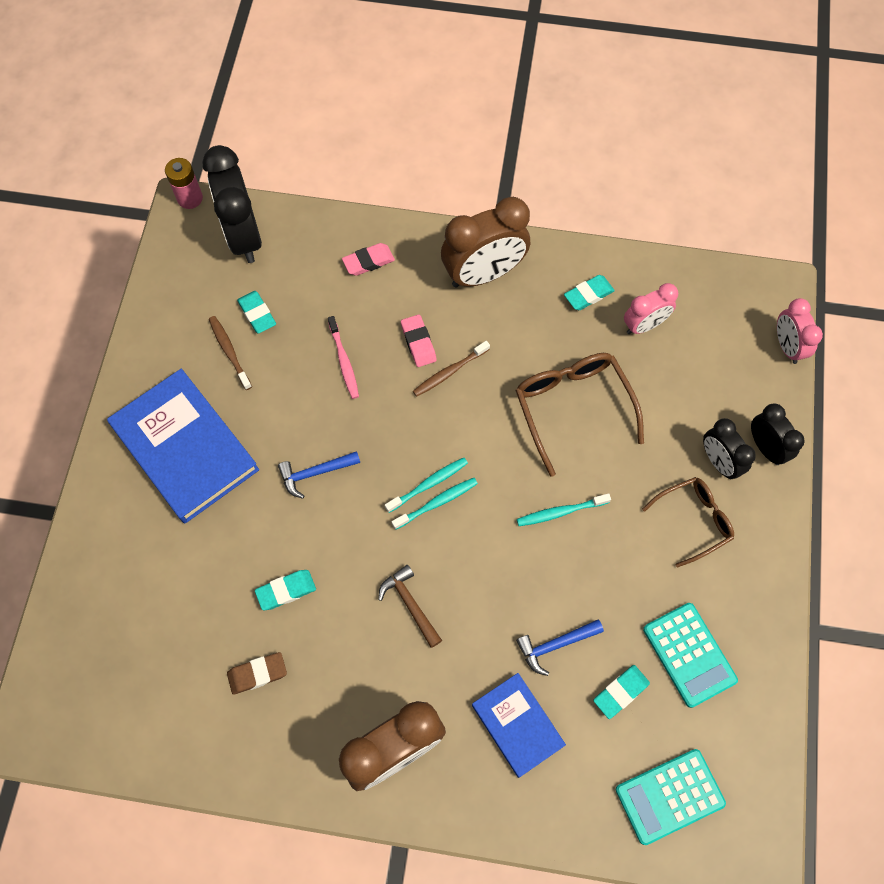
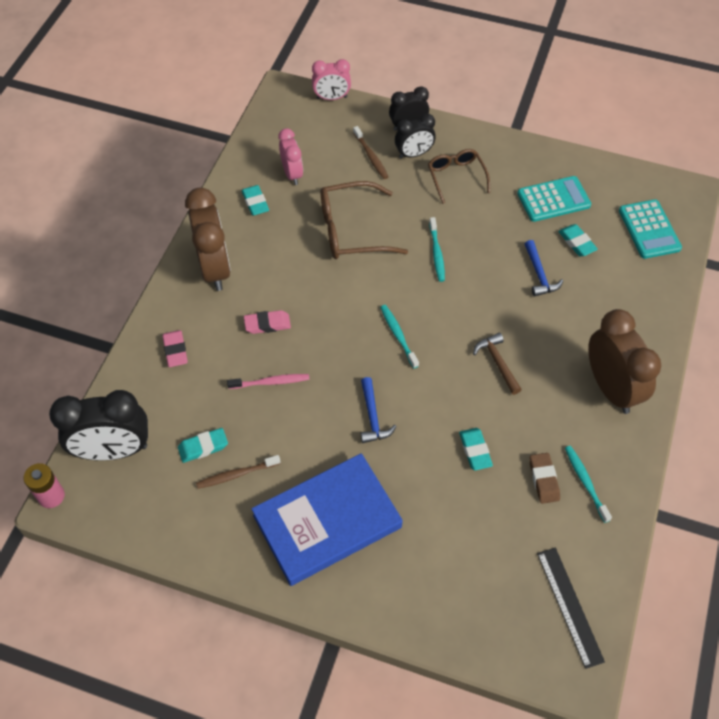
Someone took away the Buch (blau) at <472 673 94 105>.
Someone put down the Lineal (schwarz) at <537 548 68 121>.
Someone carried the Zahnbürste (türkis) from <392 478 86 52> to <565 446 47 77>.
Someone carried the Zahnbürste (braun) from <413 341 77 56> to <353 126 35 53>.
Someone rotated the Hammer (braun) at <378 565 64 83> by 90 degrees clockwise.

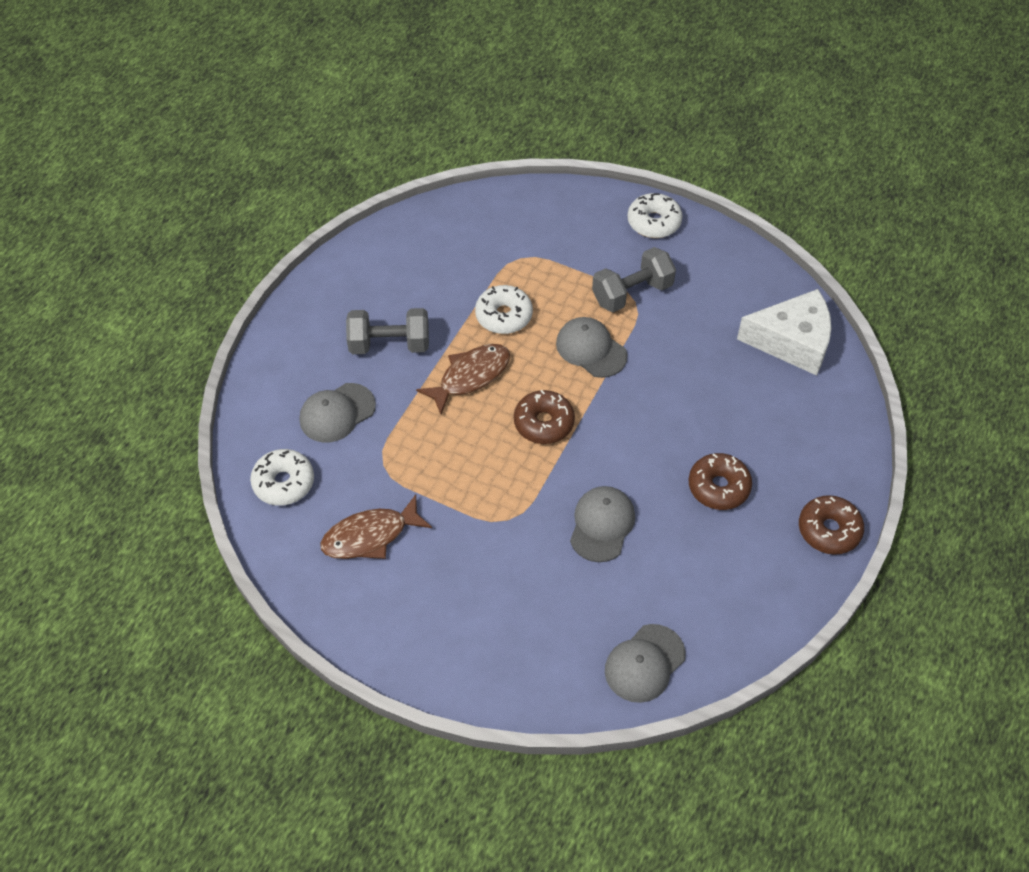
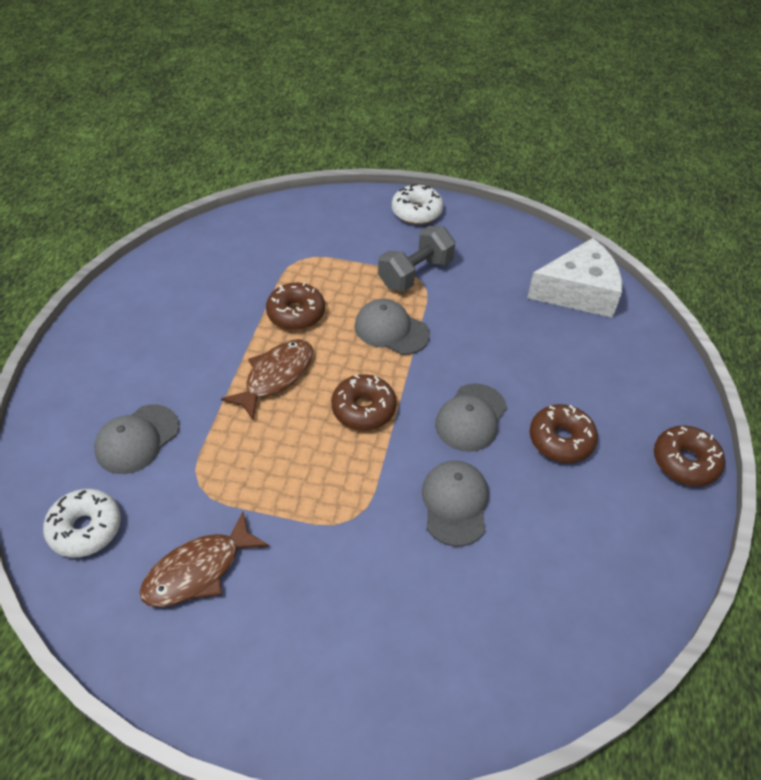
Someone took away the Hantel (grau) at <346 308 83 46>.
Someone carried the Kappe (grau) from <605 624 81 79> to <435 383 72 69>.
Someone repainted the Donut (weiß) at <475 285 58 49>, which became the Donut (braun) at <266 282 59 48>.

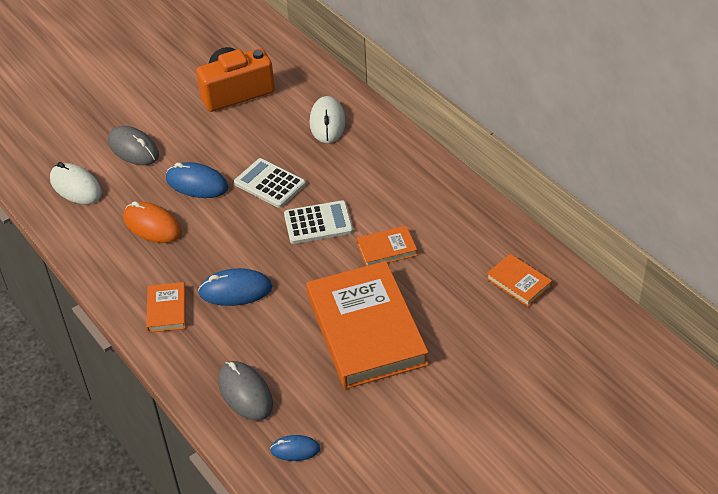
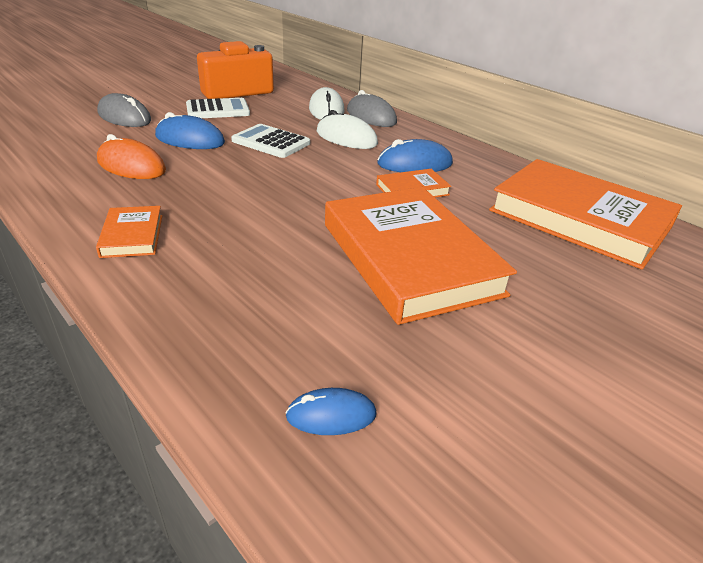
Someone carried the Computermaus (weiß) from <50 162 52 42> to <317 110 61 39>.
Someone carried the Computermaus (blau) from <198 268 74 38> to <377 139 76 33>.
Someone carried the Computermaus (grau) from <218 361 55 60> to <347 90 50 37>.
Someone carried the Taschenrechner (weiß) from <284 200 69 44> to <186 98 64 20>.
Someone scaled the Buch (orange) at <487 254 65 53> by 2.28.

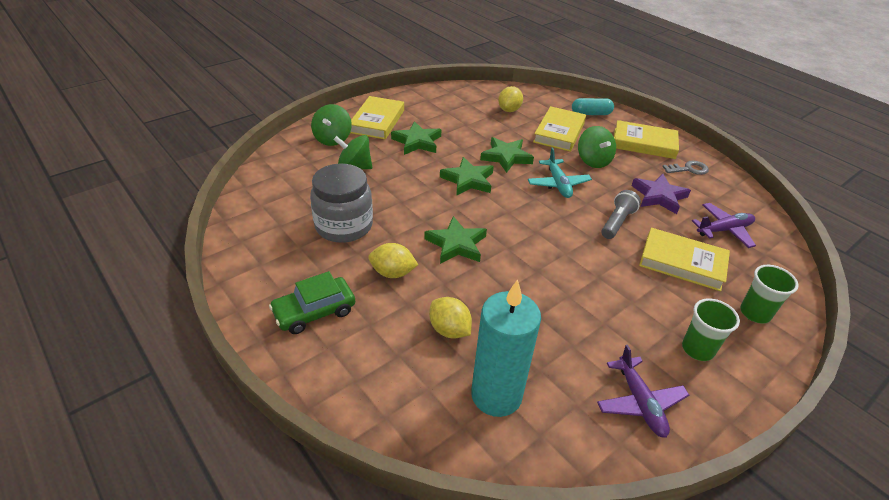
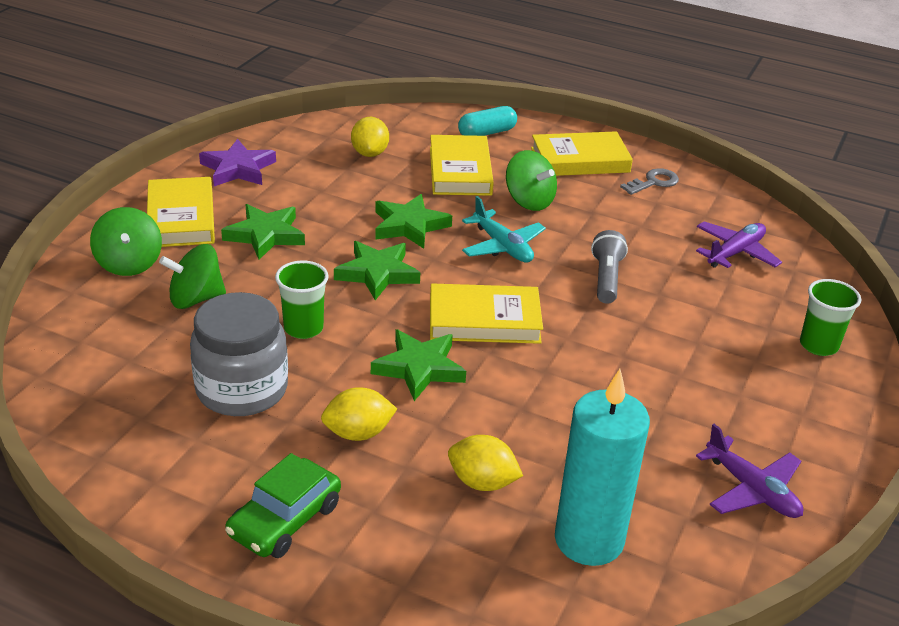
Someone carried the Stern (lila) from <632 174 59 40> to <199 139 77 47>.
Someone carried the Buch (gelb) from <639 228 91 63> to <430 283 113 61>.
Someone carried the Becher (grün) from <682 298 58 63> to <275 260 54 79>.

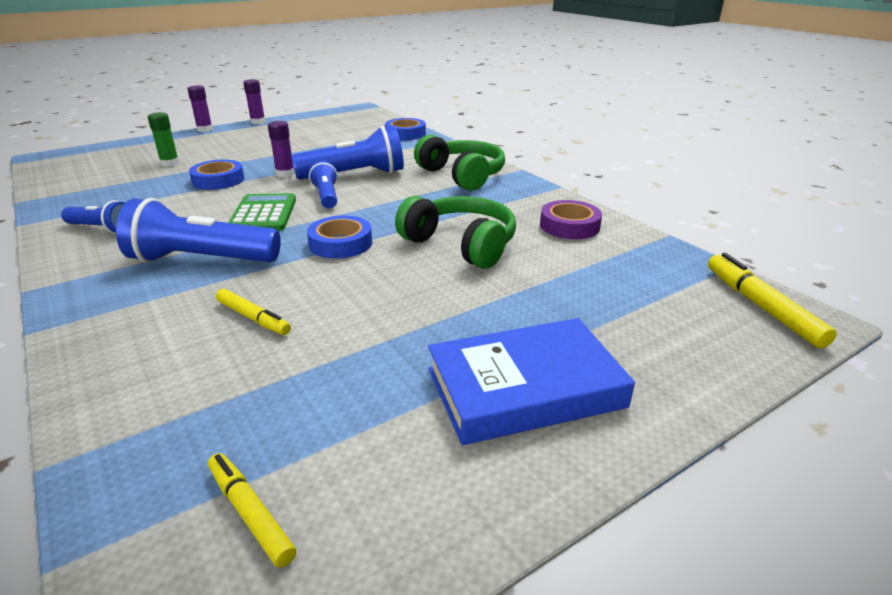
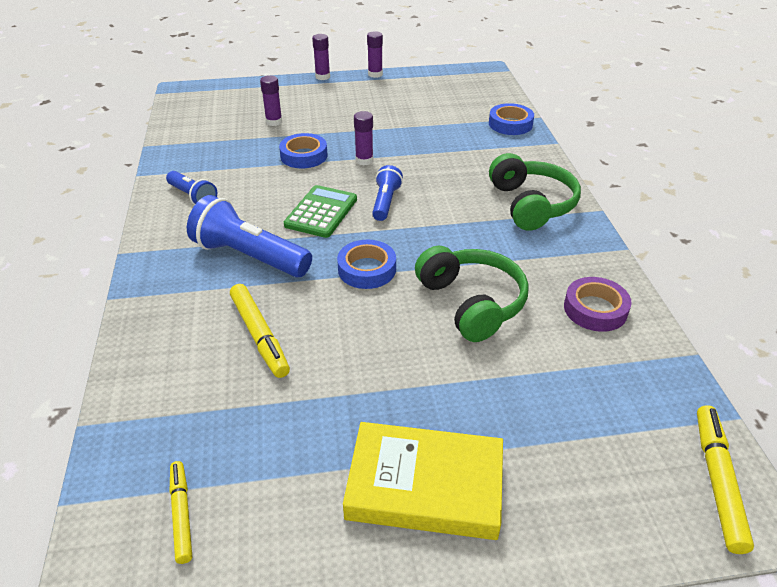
Someone took away the Taschenlampe (blau) at <291 126 113 53>.
Someone repainted the Klebestift (grün) at <148 112 32 55>, which became the Klebestift (lila) at <260 75 22 51>.
Someone repainted the Buch (blau) at <428 318 207 127>, which became the Buch (gelb) at <343 422 160 118>.
Someone scaled the Filzstift (gelb) at <216 289 75 46> by 1.52.

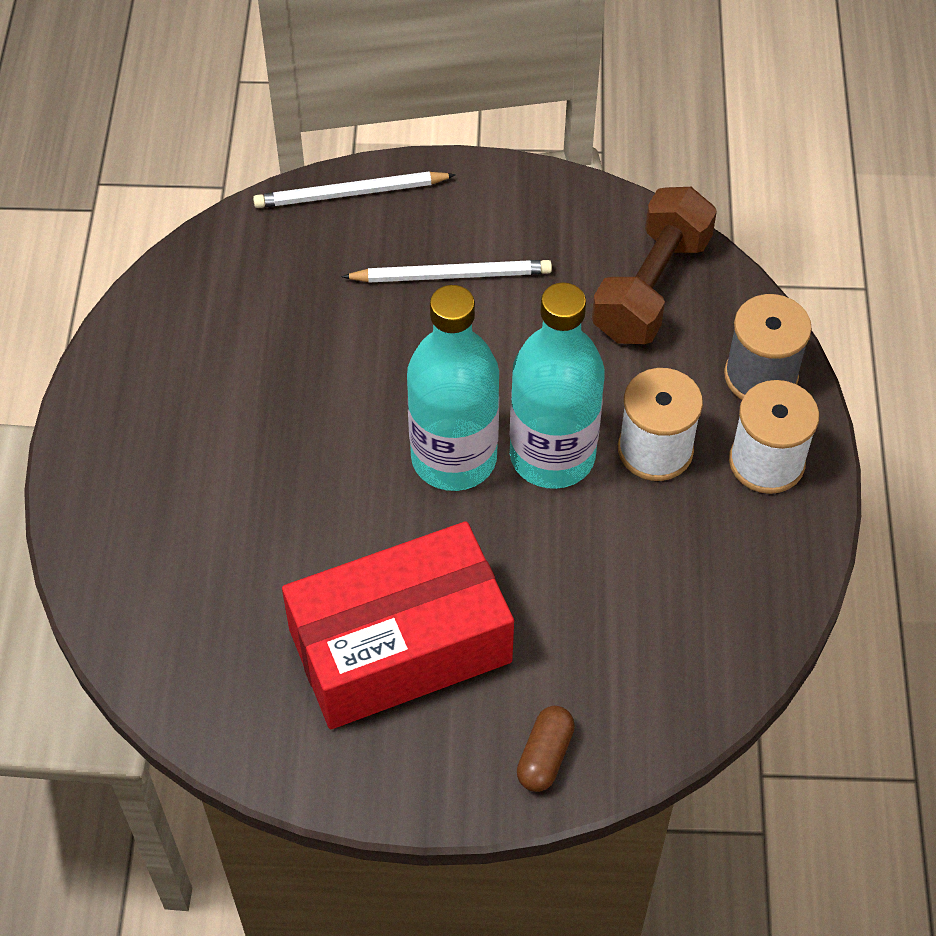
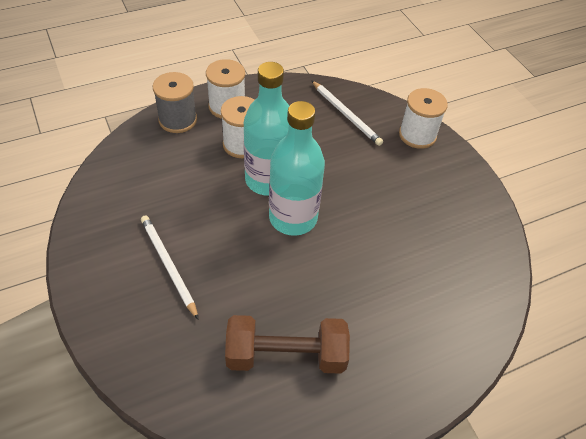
Someone took away the Schachtel (rot) at <282 521 232 208>.
Someone carried the Bleistift (weiß) from <253 172 203 36> to <311 80 72 66>.
Someone carried the Hantel (braun) from <592 187 125 157> to <225 315 125 59>.
Someone swapped the Kapsel (braun) at <517 706 58 86> for the Garnrolle (weiß) at <399 88 49 61>.

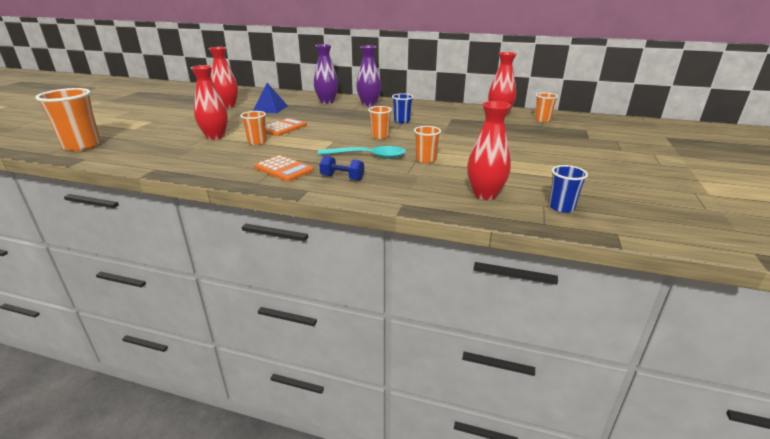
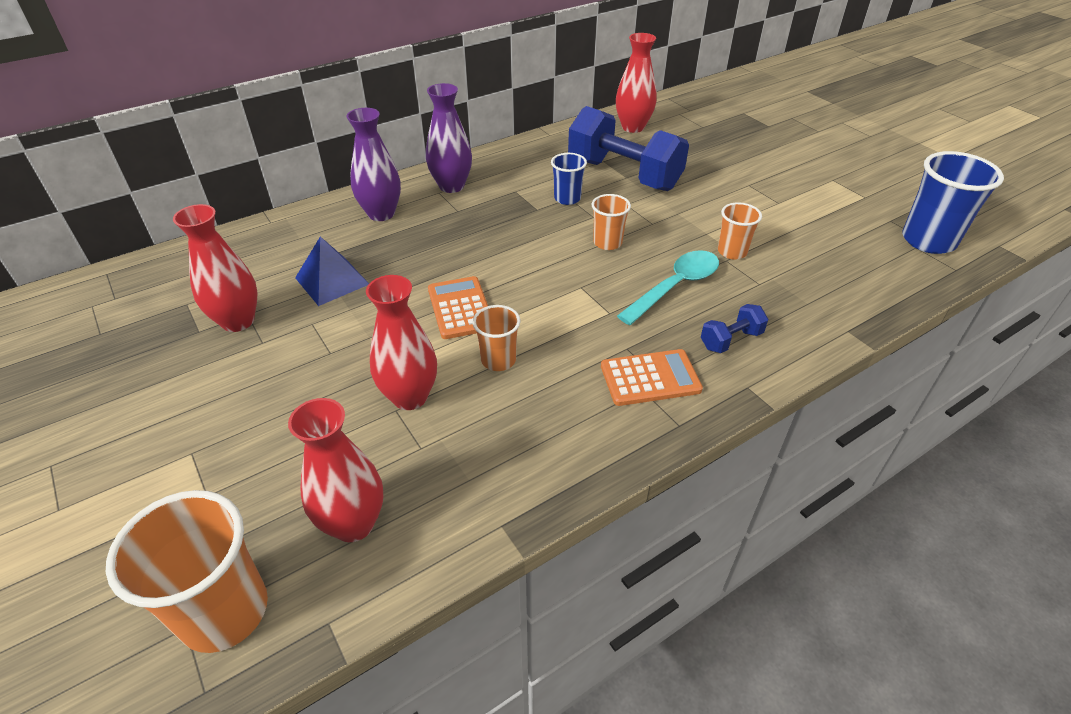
Someone took away the Becher (orange) at <534 93 24 29>.
Someone put down the Hantel (blau) at <568 106 121 85>.
Someone carried the Vase (rot) from <467 101 44 99> to <288 398 95 144>.
Someone scaled the Becher (blau) at <549 165 39 48> by 1.79.

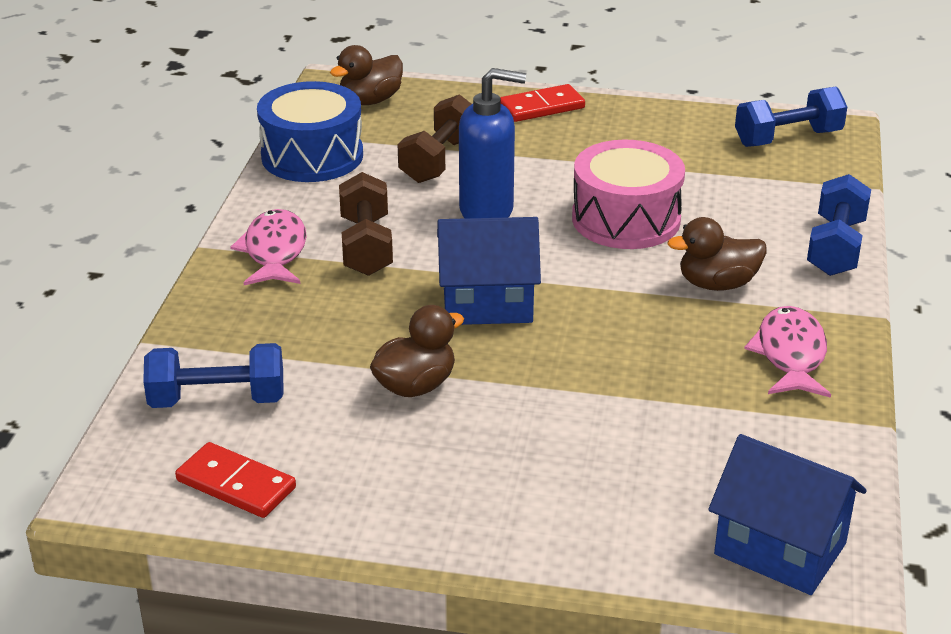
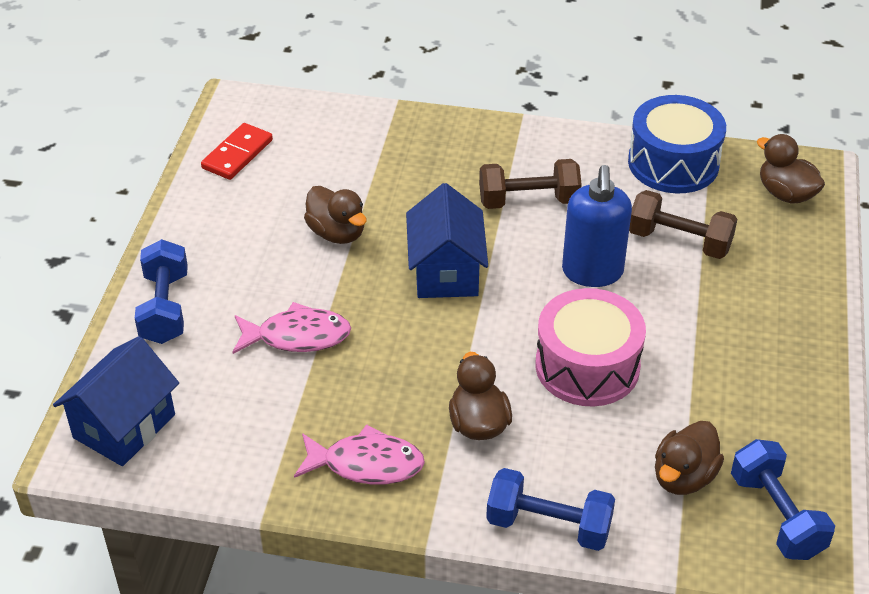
Someone took away the Dominostein (rot) at <500 84 85 38>.
Someone put down the Ente (braun) at <655 421 69 74>.
Someone carried the Hantel (blau) from <143 343 141 65> to <135 239 53 105>.
Someone carried the Fisch (rosa) from <230 209 77 76> to <232 302 119 52>.

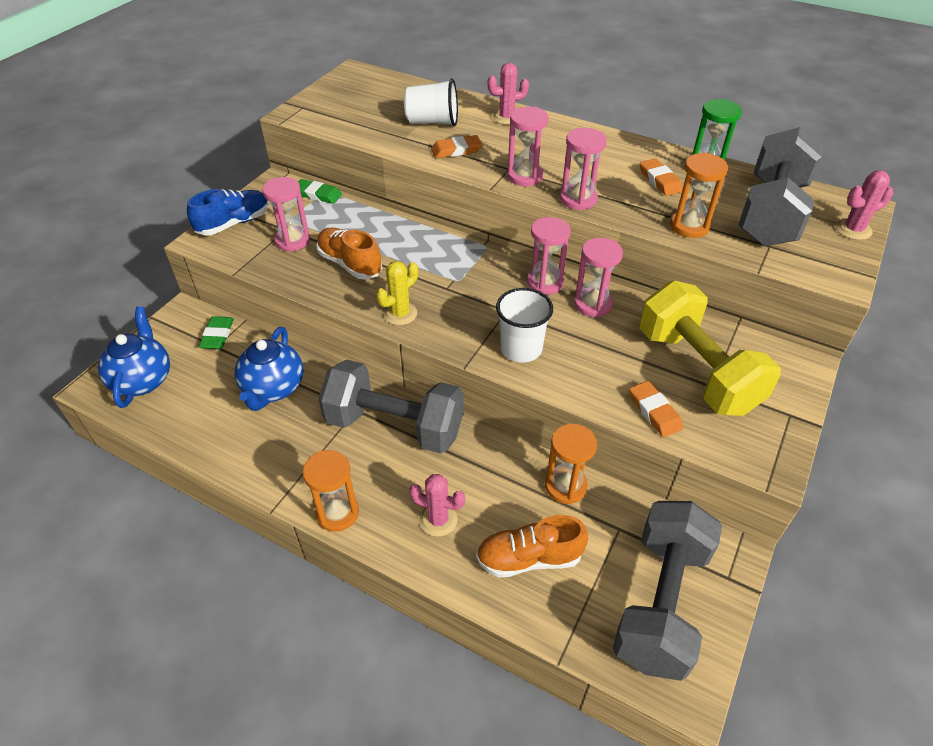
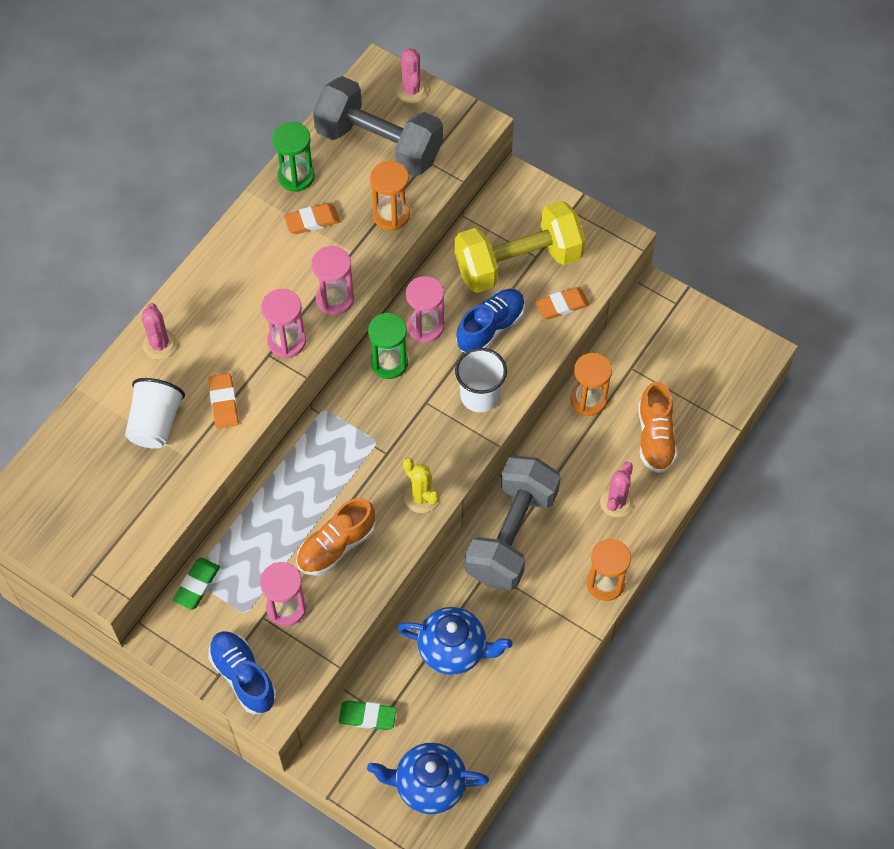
Someone took away the Hantel (grau) at <613 501 109 180>.
Someone put down the Schuh (blau) at <456 289 69 63>.
Someone repainted the Sanduhr (rosa) at <527 217 44 78>, which became the Sanduhr (grün) at <368 313 40 66>.

